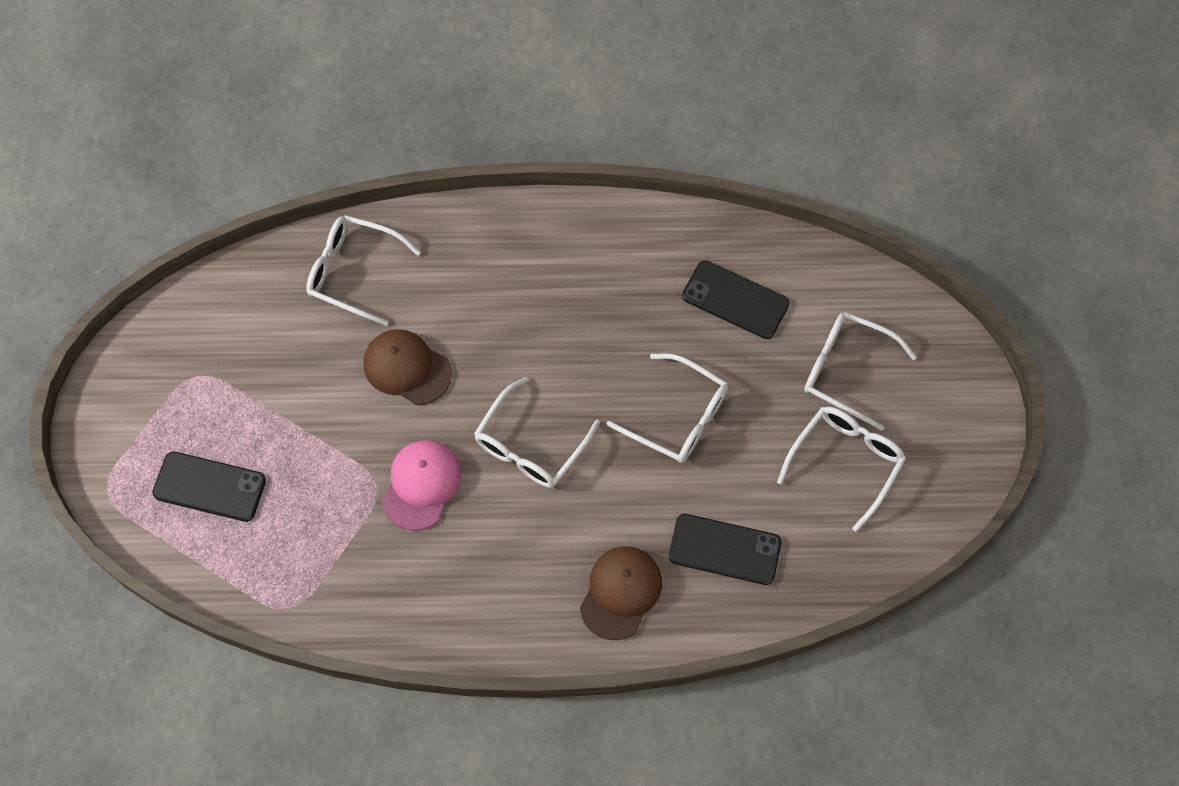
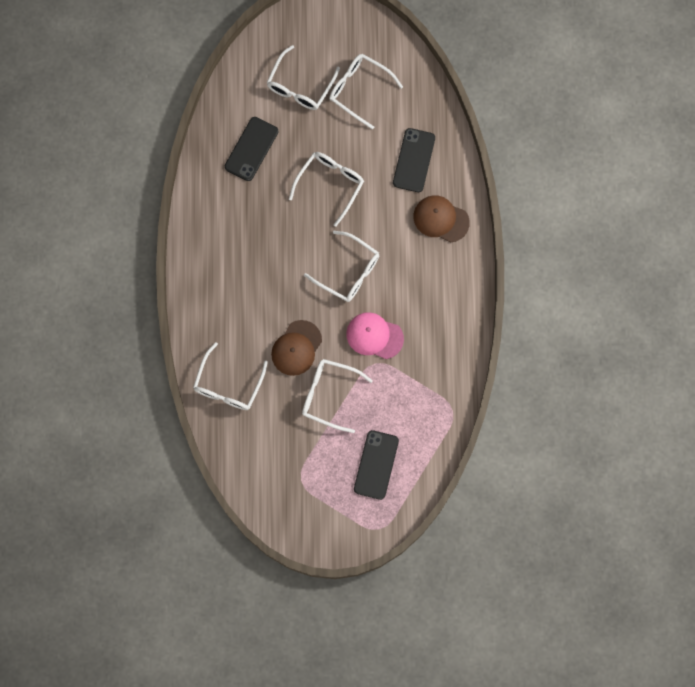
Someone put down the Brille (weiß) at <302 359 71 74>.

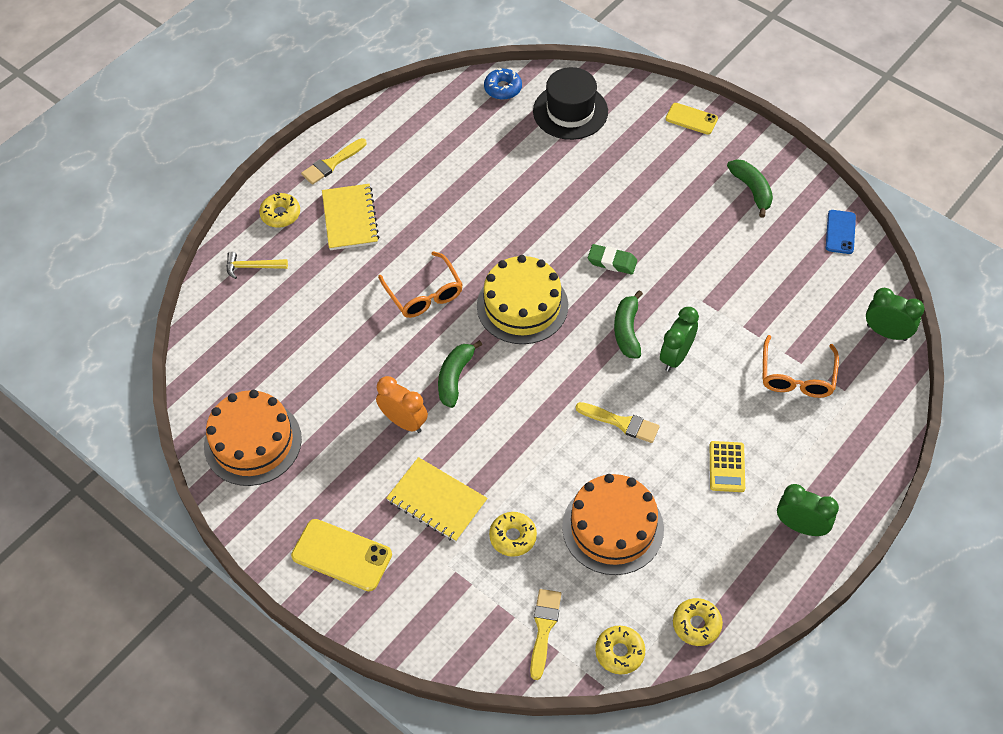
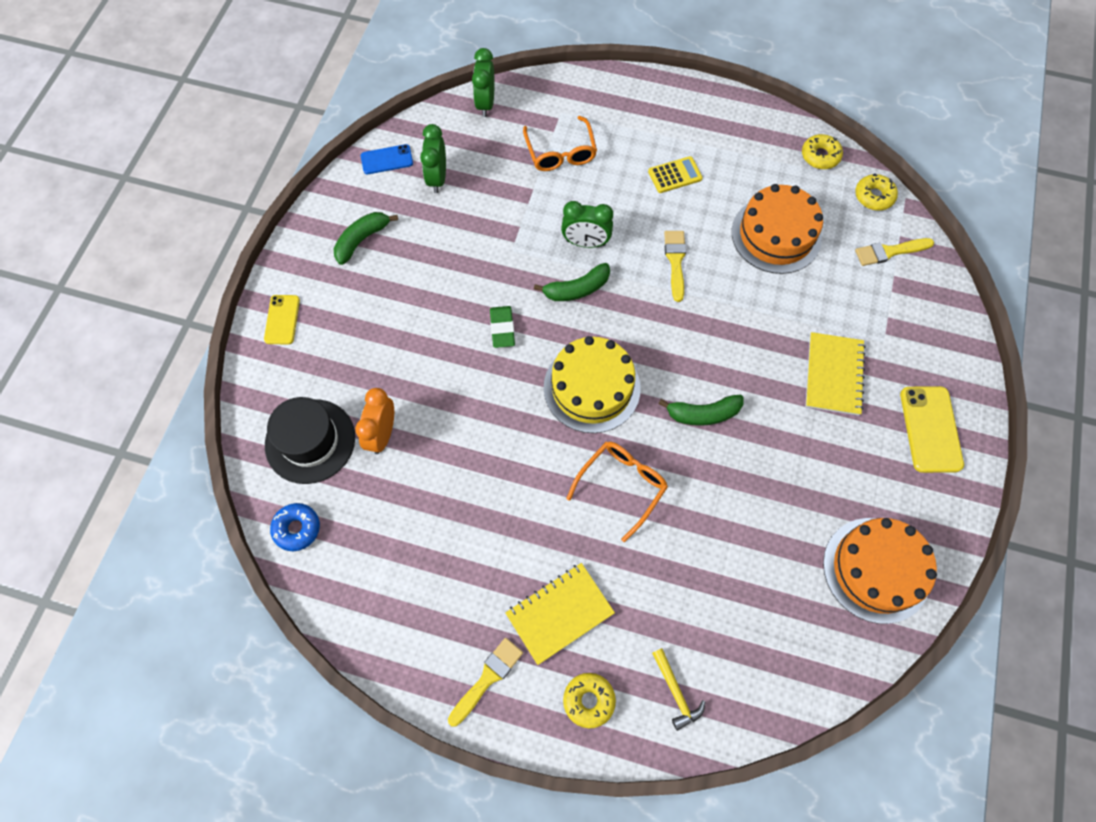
Someone took away the Donut (gelb) at <489 512 48 45>.
Someone carried the Wecker (orange) from <376 376 52 57> to <355 388 39 66>.
Someone carried the Wecker (grün) from <777 484 62 52> to <420 124 26 69>.
Someone rotated the Pinsel (gelb) at <301 138 66 47> by 75 degrees counterclockwise.
Someone rotated the Brille (orange) at <763 335 76 63> by 90 degrees clockwise.

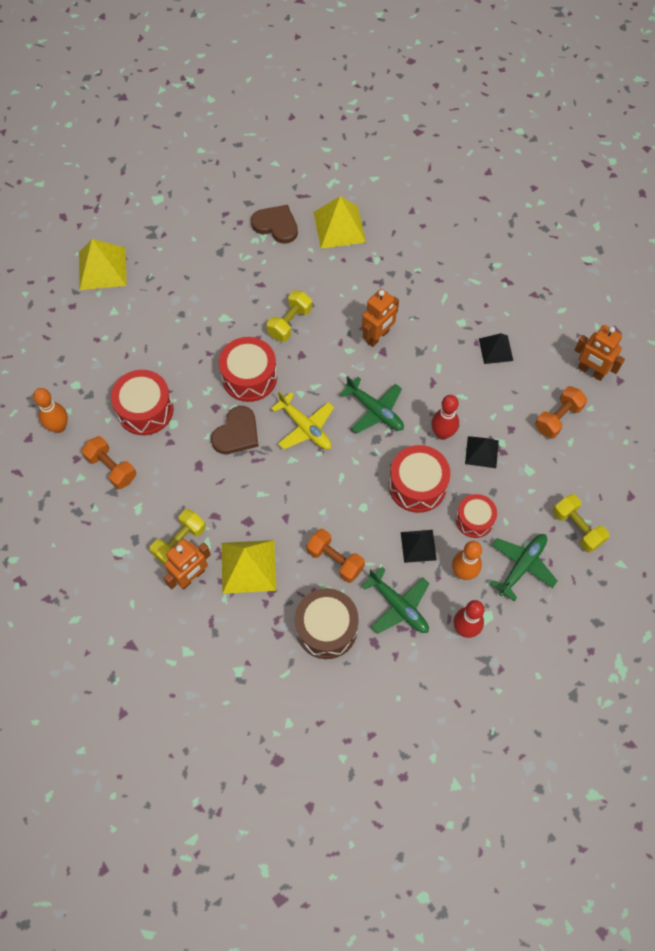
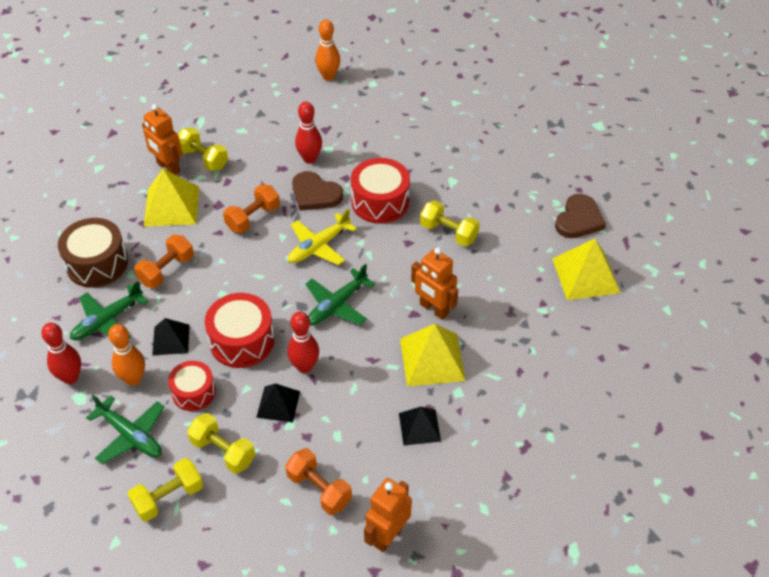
Someone took away the Trommel (rot) at <111 370 63 65>.
Someone put down the Hantel (gelb) at <187 413 68 61>.
Someone put down the Bowlingkegel (rot) at <295 101 27 63>.
Someone carried the Pyramide (gelb) from <79 239 48 51> to <400 324 66 62>.
Someone carried the Hantel (orange) from <82 436 54 53> to <223 184 57 49>.

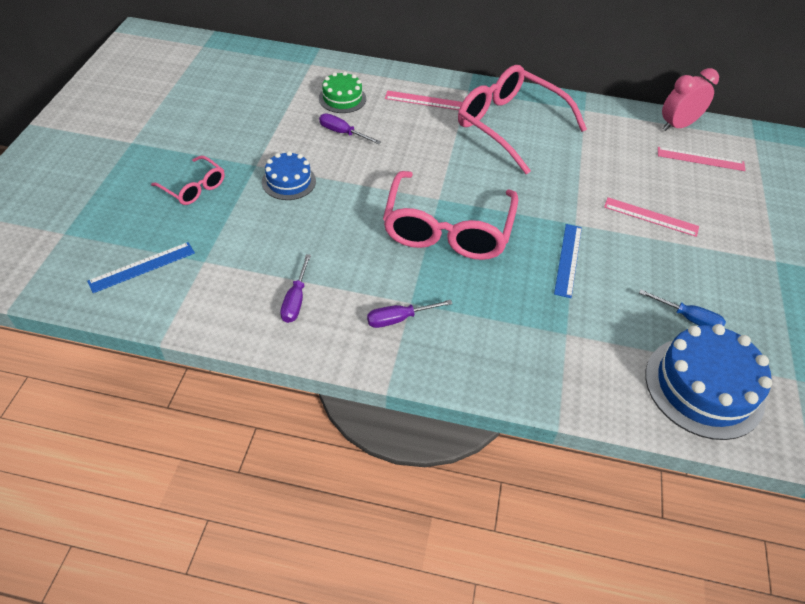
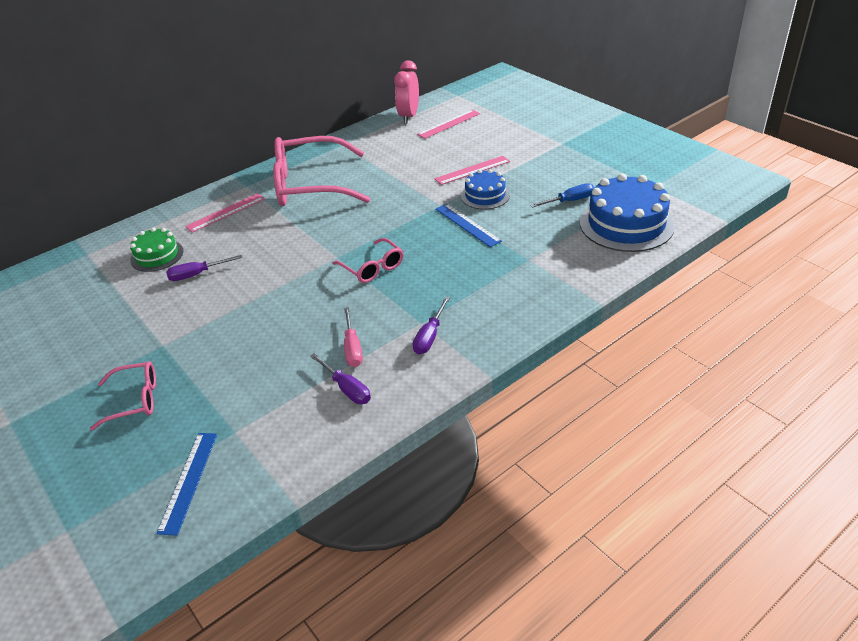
Someone put down the Schraubenzieher (rosa) at <344 307 19 60>.
Someone carried the Kuchen (blau) from <262 151 54 49> to <461 169 49 40>.
Someone scaled the Brille (rosa) at <383 171 135 89> by 0.49.

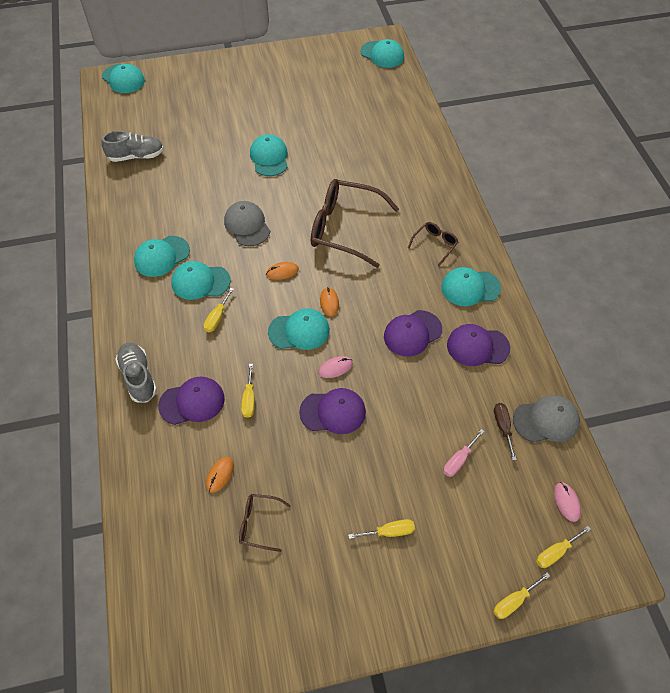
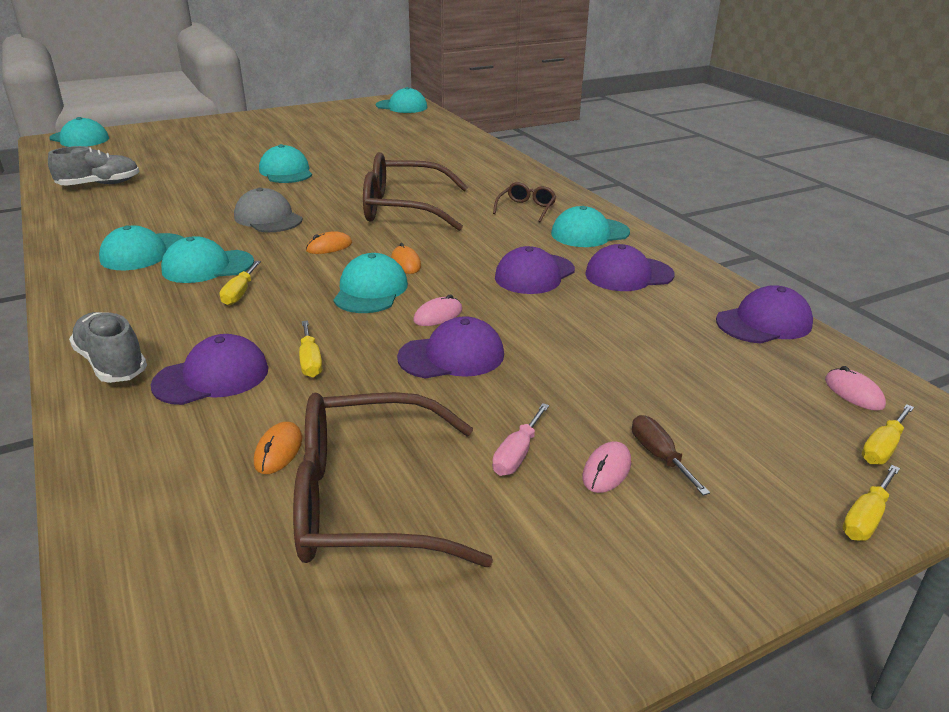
Someone carried the Schraubenzieher (rosa) from <443 429 42 48> to <492 403 57 73>.
Someone carried the Schraubenzieher (braun) from <494 403 23 58> to <632 415 78 81>.
Someone swapped the Schraubenzieher (gelb) at <348 519 67 20> for the Computermaus (rosa) at <582 441 49 52>.
Someone repainted the Kappe (grau) at <513 395 67 48>, which became the Kappe (lila) at <716 285 97 59>.
Someone rotated the Kappe (türkis) at <268 308 62 42> by 60 degrees counterclockwise.
Someone scaled the Brille (braun) at <239 494 52 58> by 2.15.

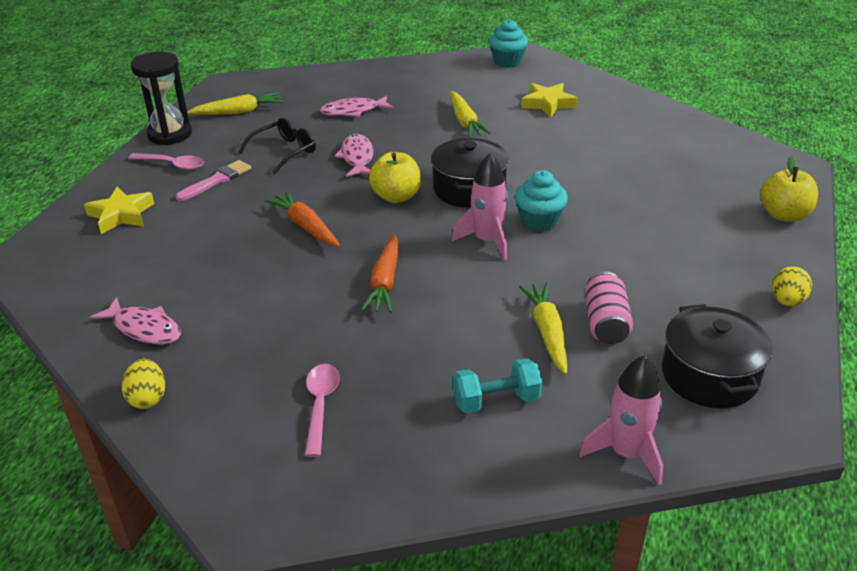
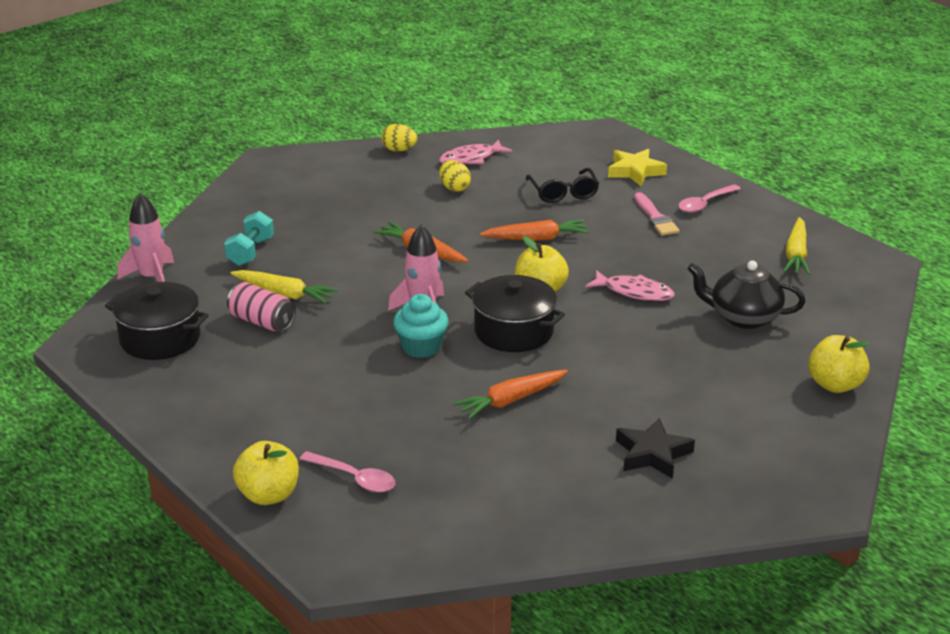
Someone took away the Sanduhr (schwarz) at <131 52 61 93>.
Someone took away the Karotte (gelb) at <450 91 41 46>.
Someone took away the Muffin (türkis) at <489 19 39 49>.
Someone put down the Karotte (orange) at <453 370 115 49>.
Someone put down the Apfel (gelb) at <808 335 62 58>.
Someone carried the Brille (schwarz) from <239 118 77 56> to <526 168 73 35>.
Someone carried the Löffel (rosa) from <305 364 35 93> to <300 451 95 41>.
Someone carried the Ei (gelb) from <772 266 40 40> to <439 160 32 32>.
Someone swapped the Fisch (rosa) at <320 96 73 21> for the Teekanne (schwarz) at <687 261 118 68>.
Someone repainted the Stern (gelb) at <521 83 57 34>, which became the Stern (schwarz) at <616 418 79 61>.

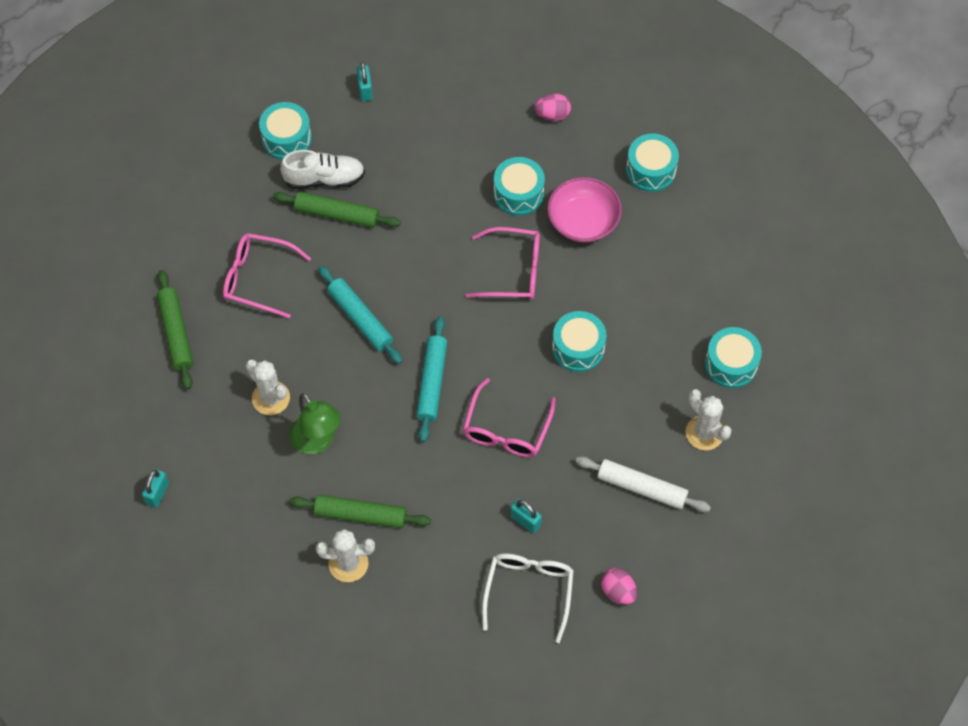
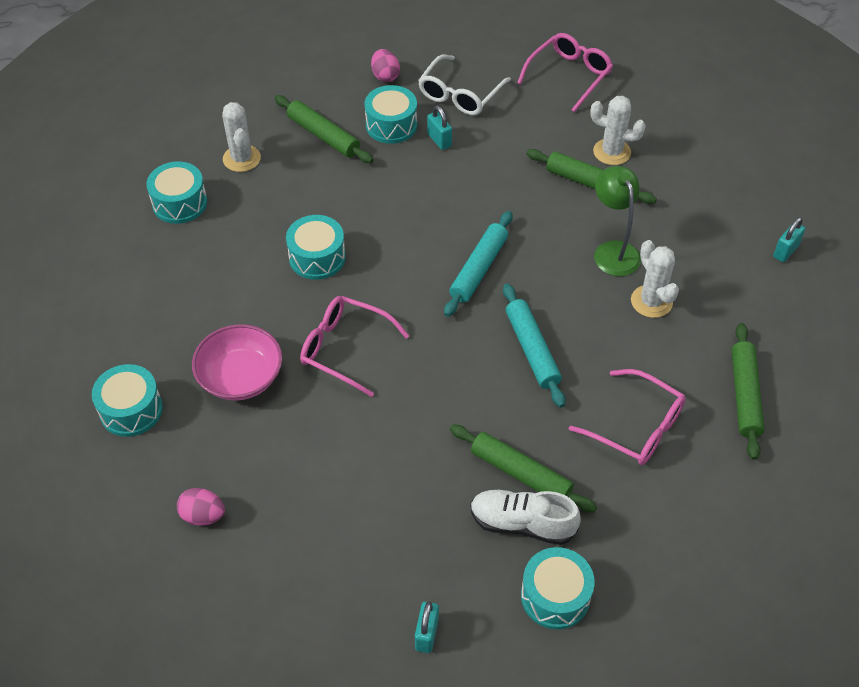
Someone carried the Brille (rosa) from <463 378 93 79> to <517 33 96 79>.
Someone carried the Trommel (türkis) from <494 157 51 59> to <365 85 52 59>.
Someone repainted the Nudelholz (weiß) at <575 456 136 56>, which became the Nudelholz (grün) at <275 95 98 68>.

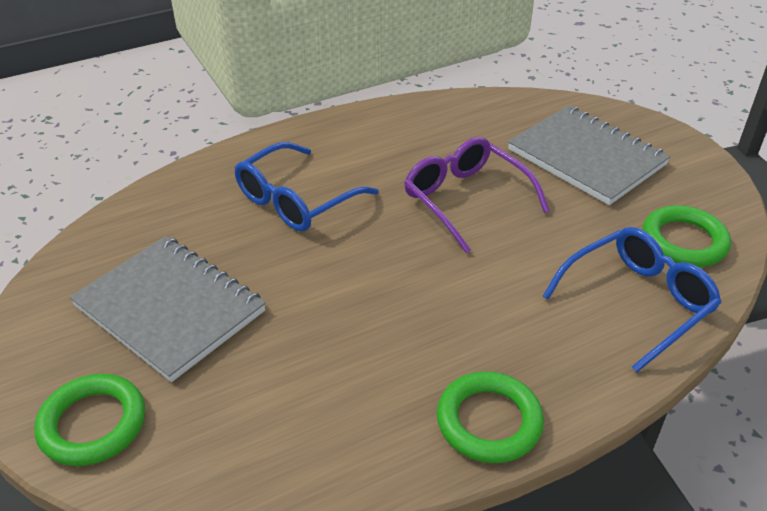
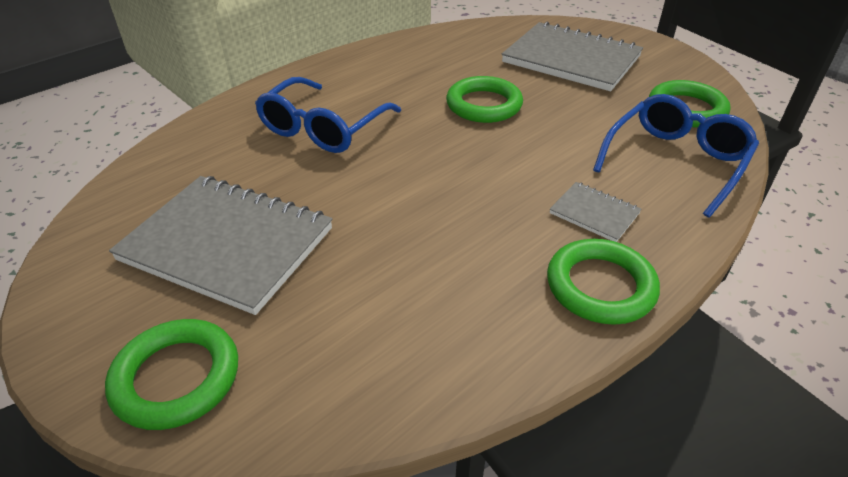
Someone put down the Notizbuch (grau) at <550 182 91 60>.
Someone swapped the Brille (lila) at <404 137 146 116> for the Ring (grün) at <446 76 77 47>.

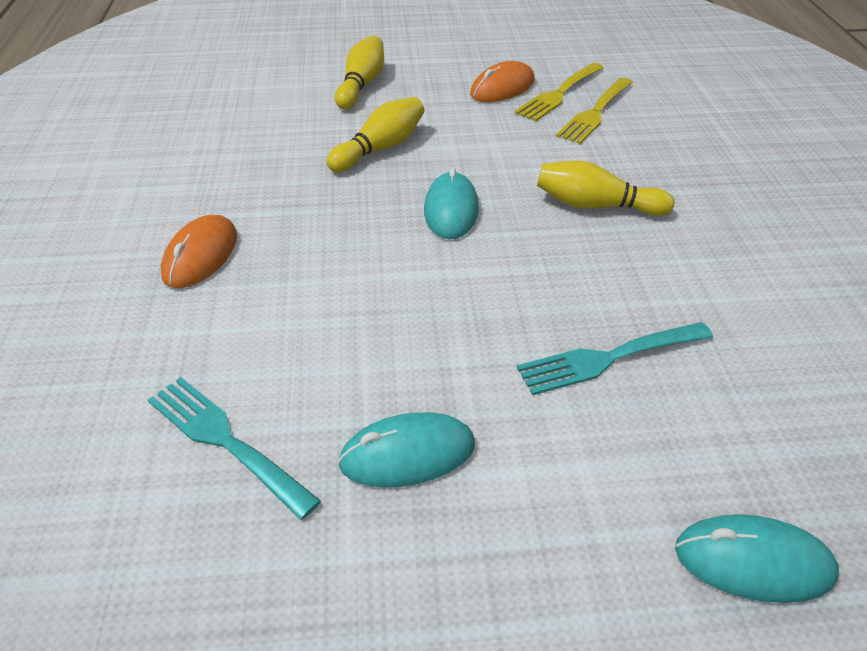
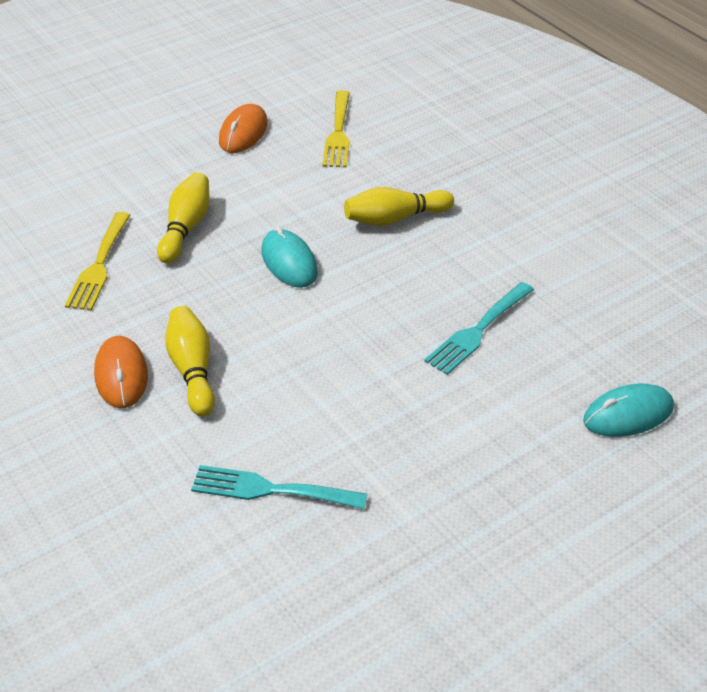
Someone took away the Computermaus (türkis) at <338 412 137 75>.
Someone carried the Bowlingkegel (gelb) from <335 36 49 73> to <165 306 50 111>.
Someone carried the Gabel (gelb) from <515 63 89 58> to <65 212 65 99>.

